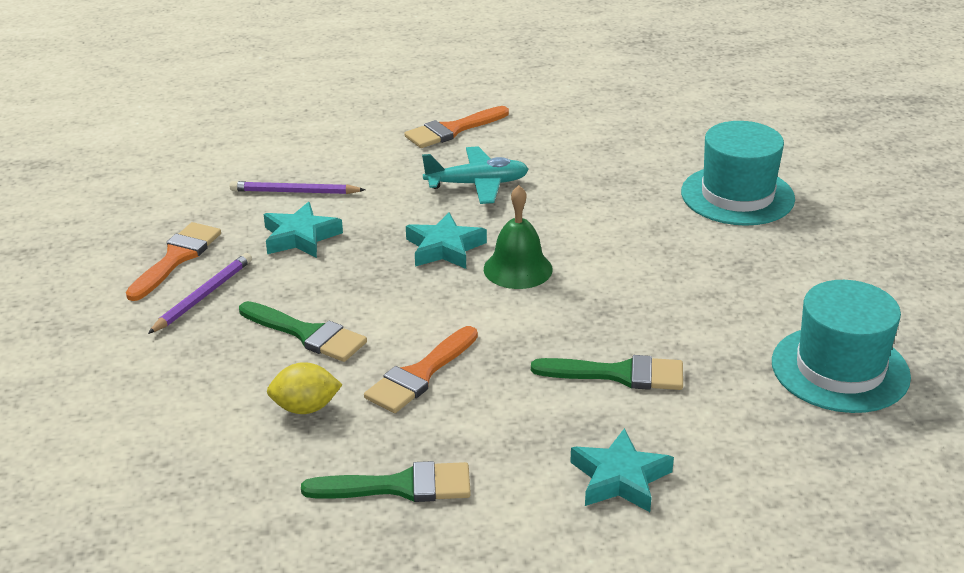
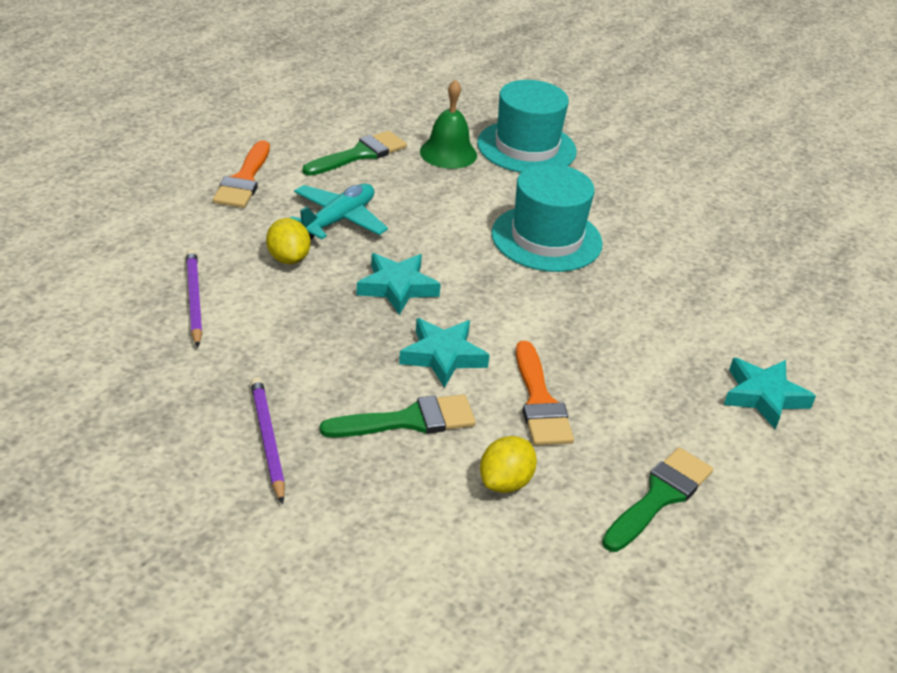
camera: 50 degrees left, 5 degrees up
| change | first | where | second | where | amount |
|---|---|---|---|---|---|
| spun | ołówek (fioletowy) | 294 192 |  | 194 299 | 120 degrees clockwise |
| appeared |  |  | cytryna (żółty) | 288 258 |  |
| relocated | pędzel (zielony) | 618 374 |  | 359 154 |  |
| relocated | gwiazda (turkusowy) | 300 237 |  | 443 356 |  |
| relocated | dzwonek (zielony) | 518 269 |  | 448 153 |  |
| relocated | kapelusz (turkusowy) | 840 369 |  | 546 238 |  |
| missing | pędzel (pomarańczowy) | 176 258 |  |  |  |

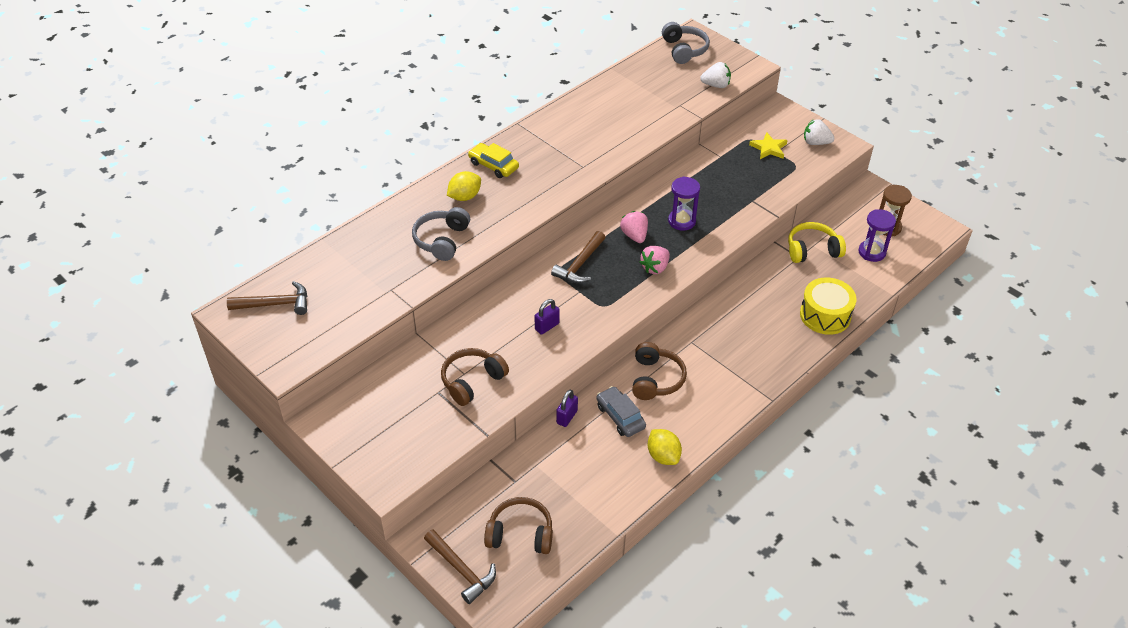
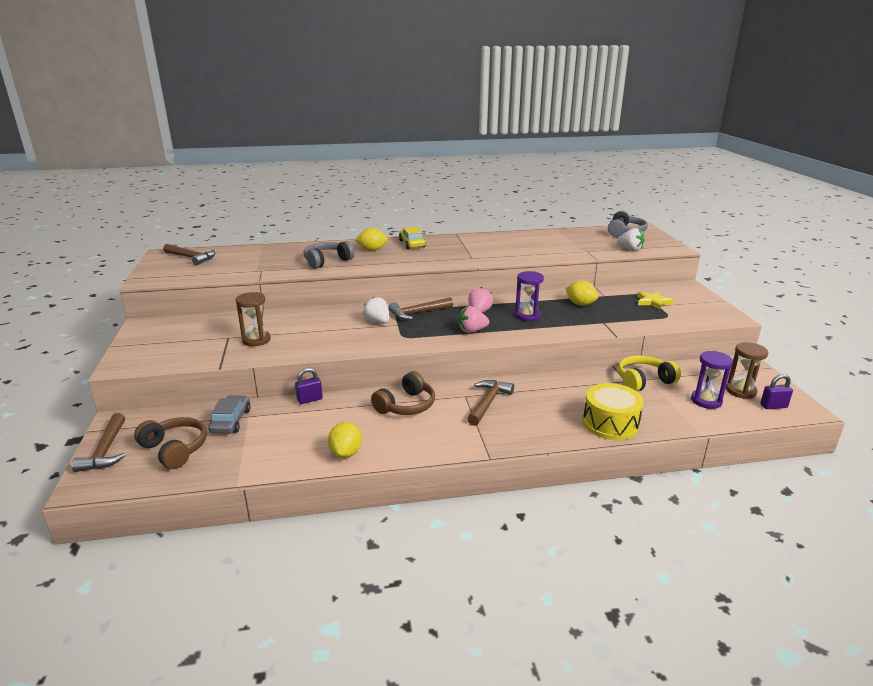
camera: 35 degrees right, 20 degrees down
| change | first | where | second | where | amount |
|---|---|---|---|---|---|
| relocated | samochód (szary) | 620 416 |  | 231 421 |  |
| exchanged | słuchawki (brązowy) | 472 381 | klepsydra (brązowy) | 256 340 |  |
| relocated | truskawka (biały) | 815 142 |  | 378 322 |  |
| appeared |  |  | młotek (brązowy) | 488 403 |  |
| appeared |  |  | cytryna (żółty) | 580 304 |  |
| spun | słuchawki (żółty) | 812 250 |  | 644 381 | 45 degrees counterclockwise |
| relocated | kłódka (fioletowy) | 547 326 |  | 773 406 |  |

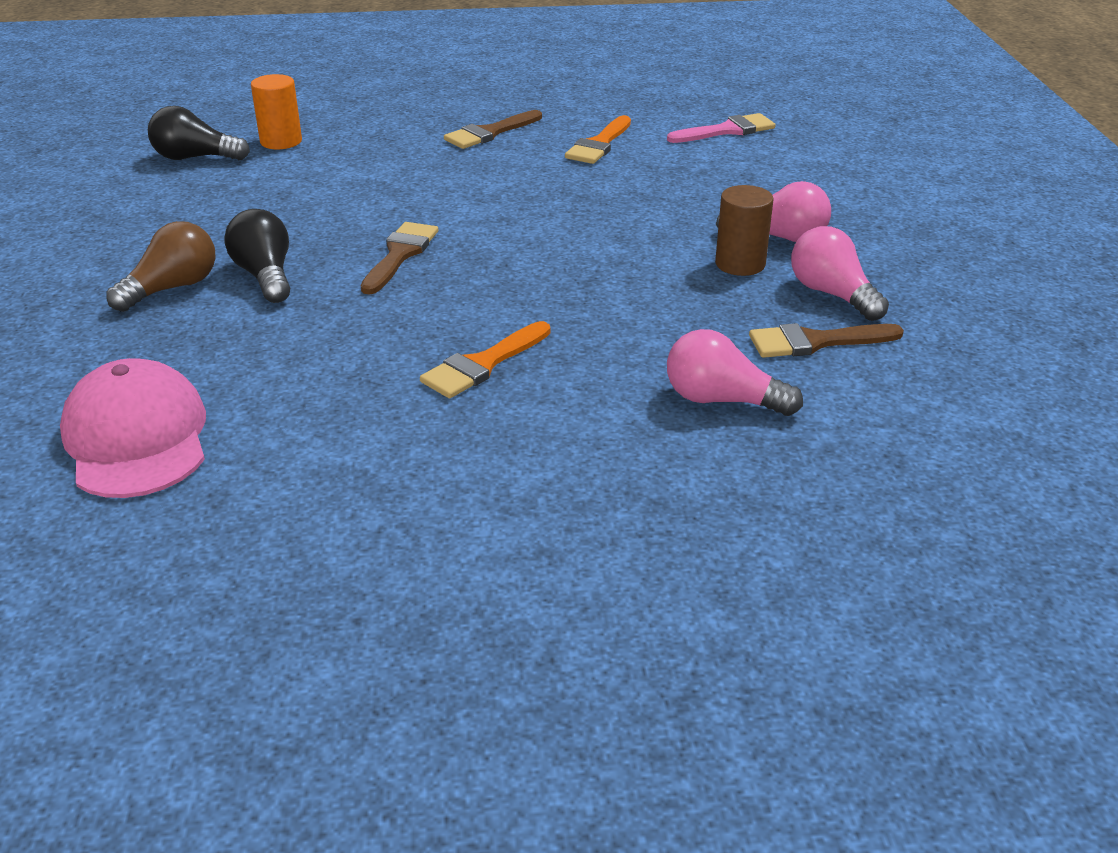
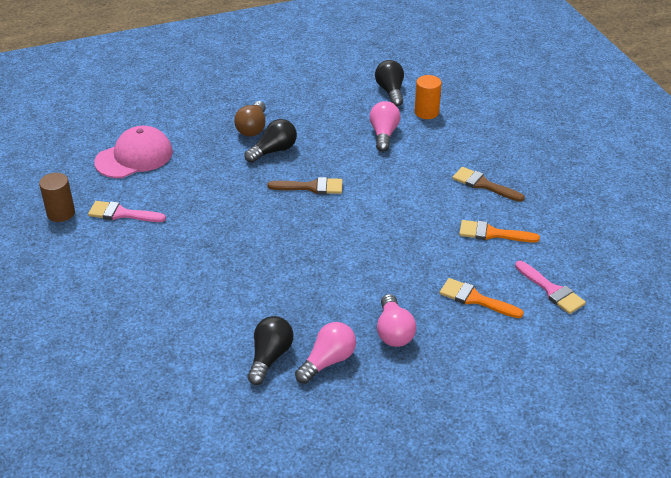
camera: 75 degrees right, 5 degrees up
| change | first | where | second | where | amount |
|---|---|---|---|---|---|
| relocated | walec (brązowy) | 740 264 |  | 61 213 |  |
| appeared |  |  | pędzel (różowy) | 122 214 |  |
| spun | żarówka (brązowy) | 172 288 |  | 252 128 | 75 degrees clockwise |
| exchanged | pędzel (brązowy) | 815 342 | żarówka (czarny) | 270 357 |  |
| relocated | żarówka (różowy) | 722 400 |  | 384 134 |  |
| relocated | pędzel (pomarańczowy) | 482 364 |  | 475 299 |  |

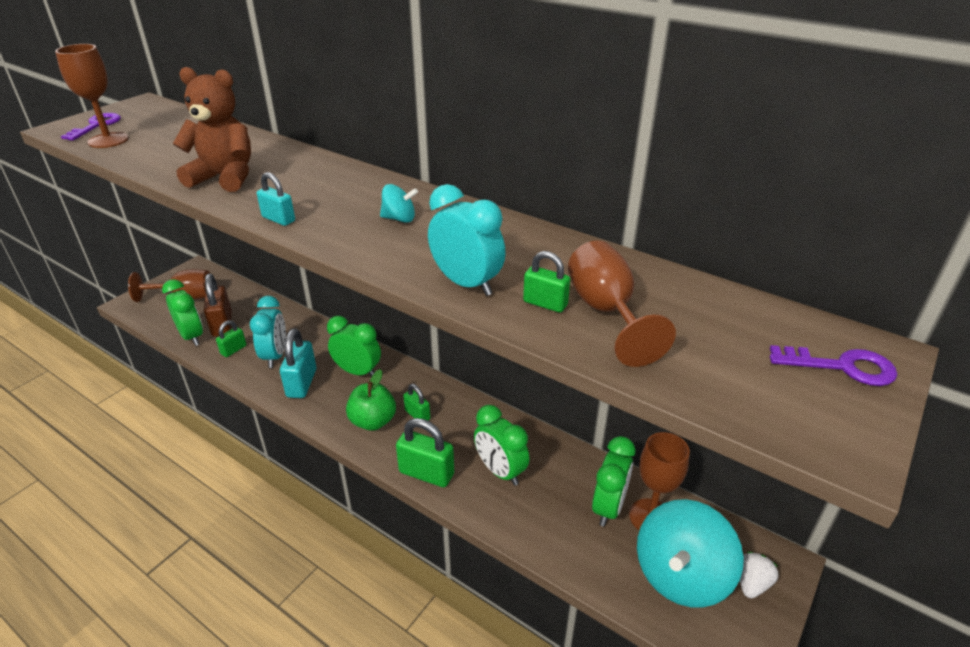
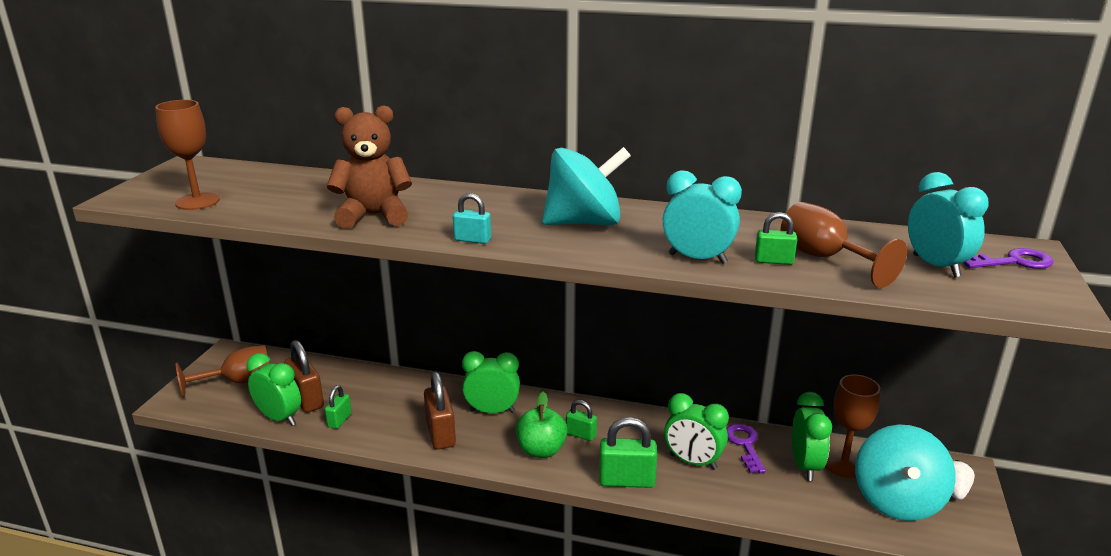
camera: 20 degrees left, 10 degrees down
| change | first | where | second | where | amount |
|---|---|---|---|---|---|
| colour | kłódka (turkusowy) | 301 383 | kłódka (brązowy) | 441 434 |  |
| size | bączek (turkusowy) | 399 219 |  | 584 223 | x2.31 |
| relocated | klucz (fioletowy) | 97 125 |  | 744 445 |  |
| relocated | budzik (turkusowy) | 275 356 |  | 936 266 |  |

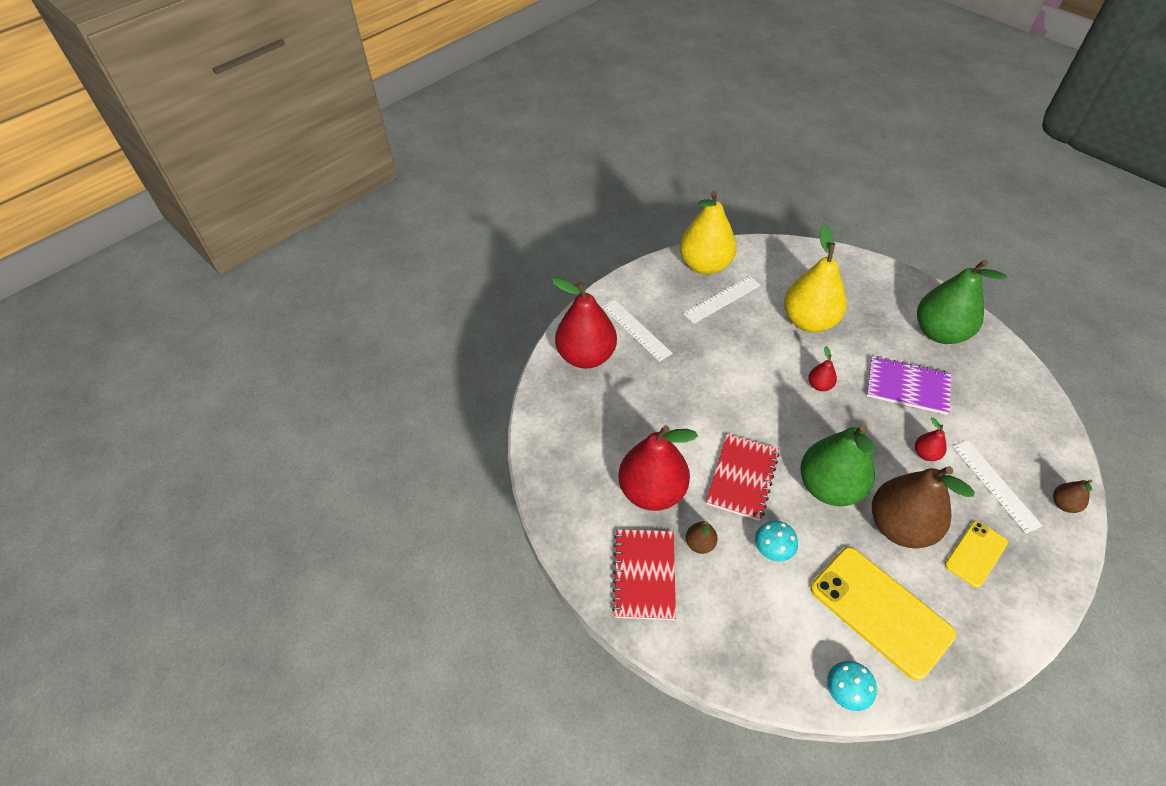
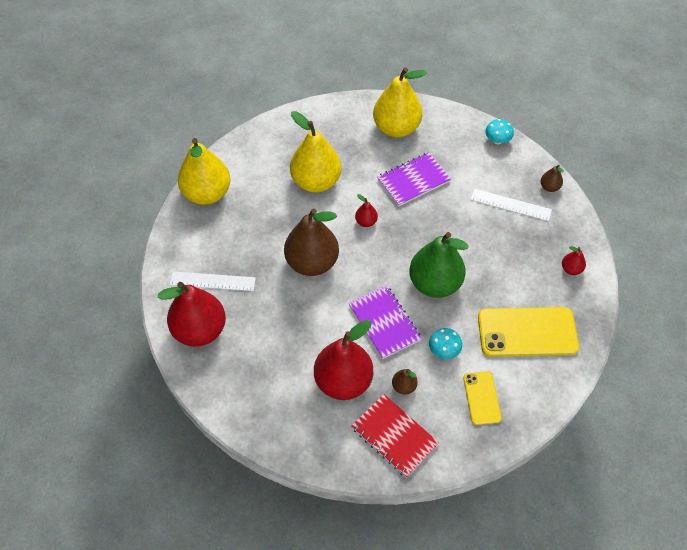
camera: 50 degrees left, 5 degrees up
| change | first | where | second | where | amount |
|---|---|---|---|---|---|
| relocated | gruszka (brązowy) | 900 526 |  | 312 262 |  |
| colour | zeszyt (czerwony) | 742 478 | zeszyt (fioletowy) | 384 323 |  |
| colour | gruszka (zielony) | 939 332 | gruszka (żółty) | 396 128 |  |
| relocated | telefon (żółty) | 975 553 |  | 481 398 |  |
| relocated | grzyb (turkusowy) | 846 691 |  | 497 140 |  |
| relocated | gruszka (czerwony) | 926 454 |  | 571 269 |  |
| missing | linijka (biały) | 722 299 |  |  |  |

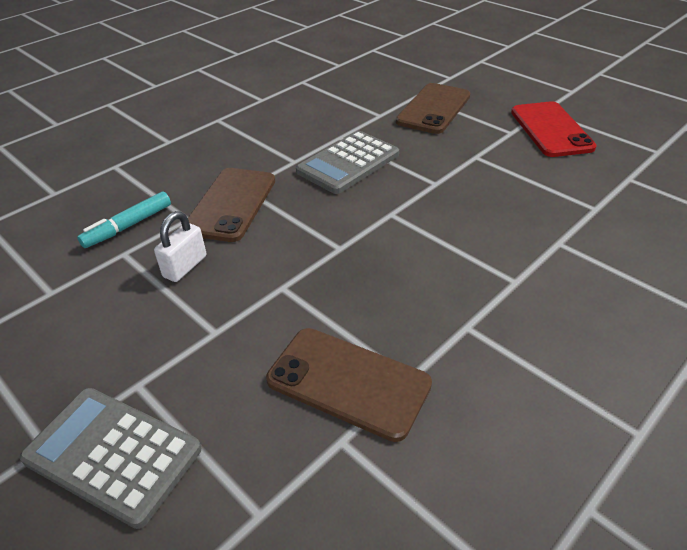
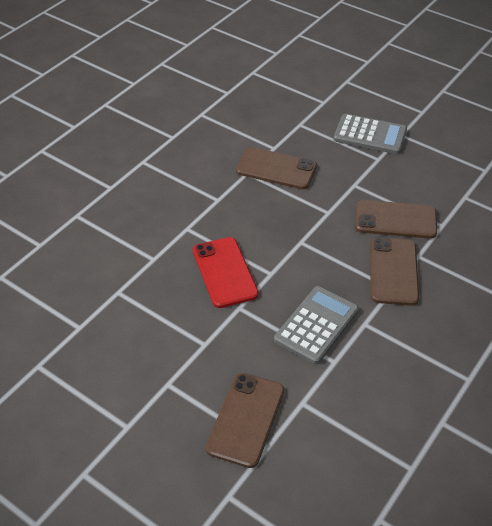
camera: 170 degrees right, 5 degrees up
| change | first | where | second | where | amount |
|---|---|---|---|---|---|
| relocated | telefon (czerwony) | 551 129 |  | 225 272 |  |
| exchanged | kłódka (biały) | 185 266 | telefon (brązowy) | 395 220 |  |
| missing | flamaster (turkusowy) | 128 226 |  |  |  |

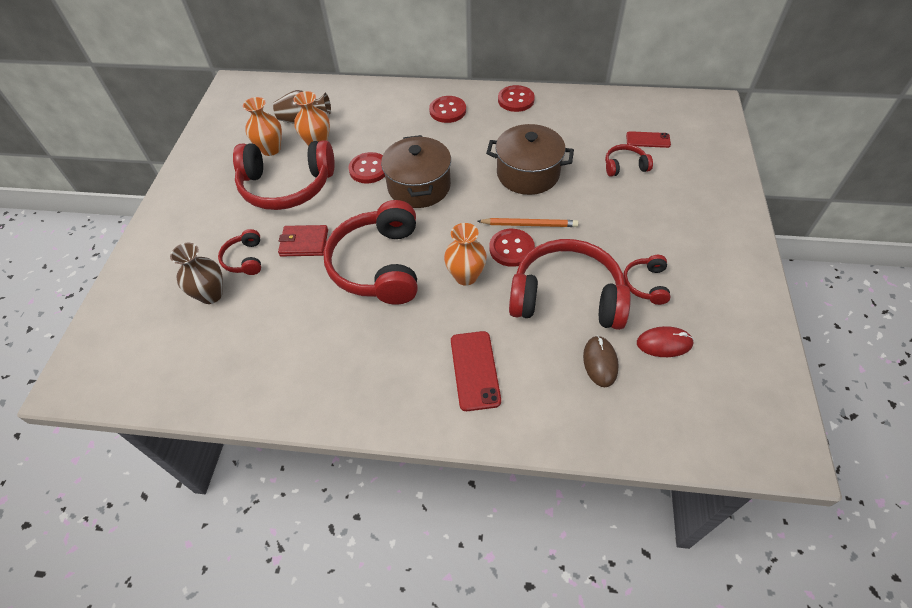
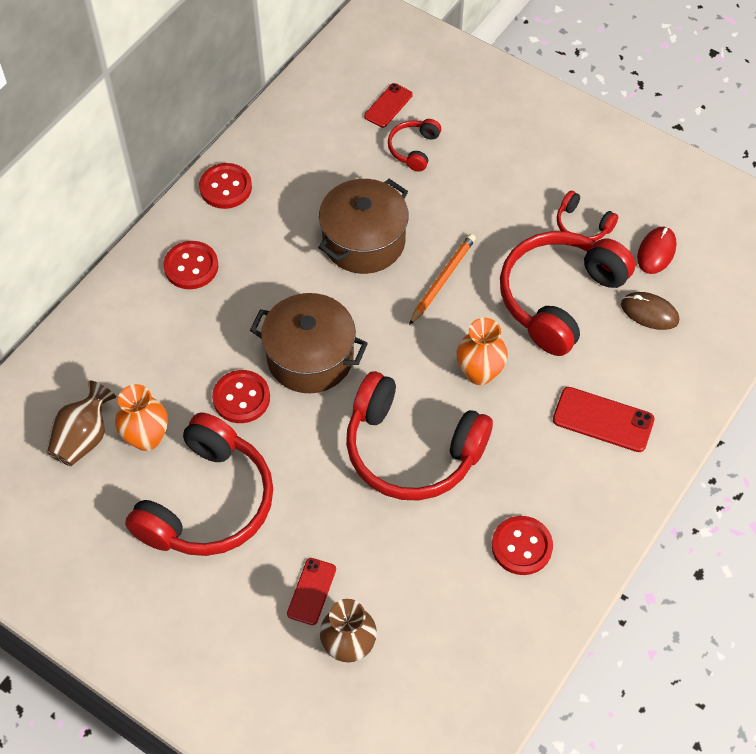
camera: 65 degrees left, 5 degrees up
| change | first | where | second | where | amount |
|---|---|---|---|---|---|
| exchanged | słuchawki (czerwony) | 245 259 | telefon (czerwony) | 311 591 |  |
| relocated | guzik (czerwony) | 511 249 |  | 521 546 |  |
| missing | wazon (pomarańczowy) | 271 149 |  |  |  |
| missing | portfel (czerwony) | 304 243 |  |  |  |

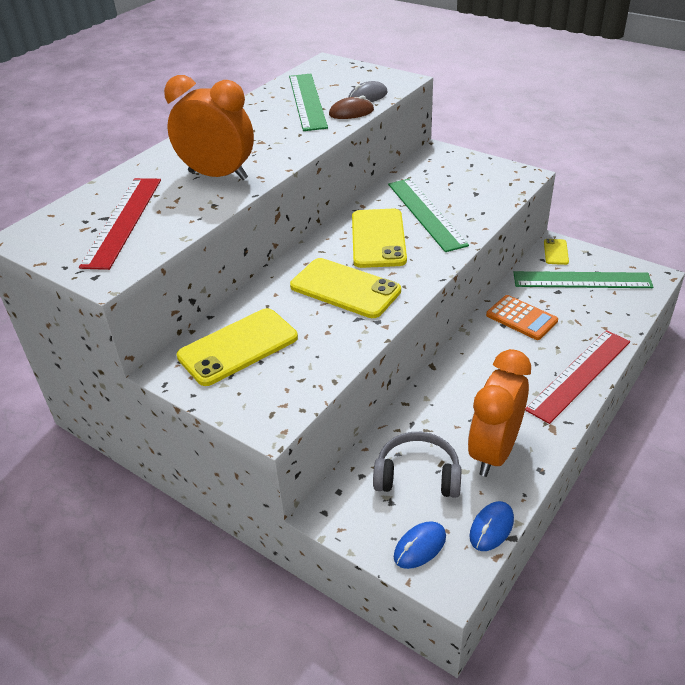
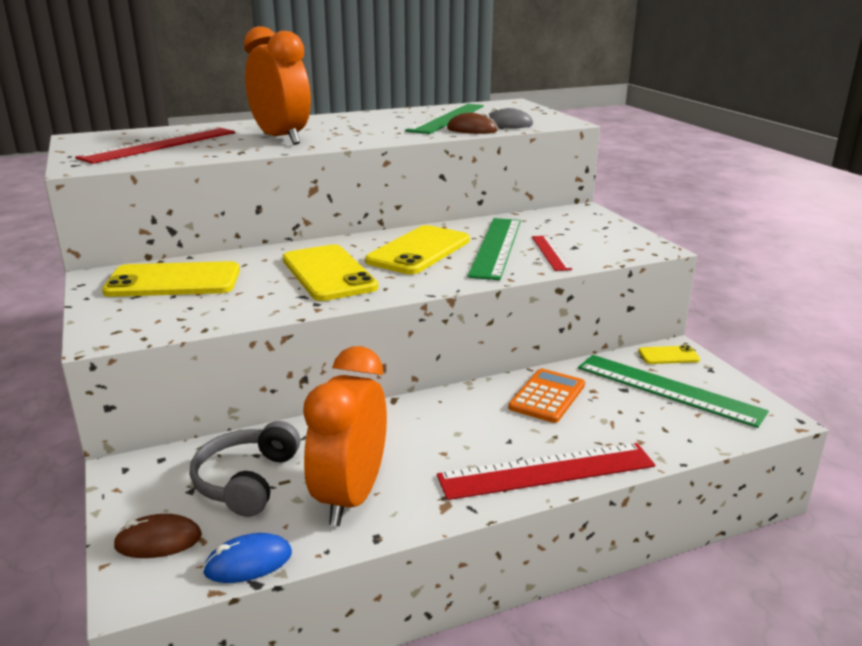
camera: 30 degrees right, 15 degrees down
| change | first | where | second | where | amount |
|---|---|---|---|---|---|
| colour | myszka (niebieski) | 420 547 | myszka (brązowy) | 158 541 |  |
| spun | słuchawki (szary) | 417 475 |  | 247 481 | 120 degrees counterclockwise |
| spun | budzik (pomarańczowy) | 494 452 |  | 351 497 | 45 degrees counterclockwise |
| spun | kalkulator (pomarańczowy) | 521 318 |  | 547 396 | 135 degrees counterclockwise |
| appeared |  |  | linijka (czerwony) | 550 252 |  |
| spun | telefon (żółty) | 556 252 |  | 668 356 | 45 degrees clockwise |

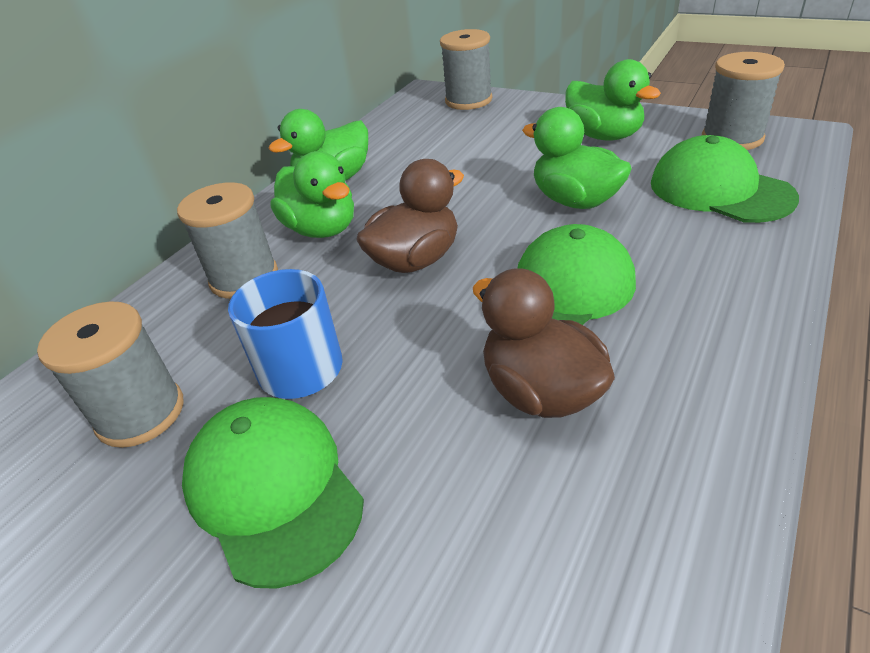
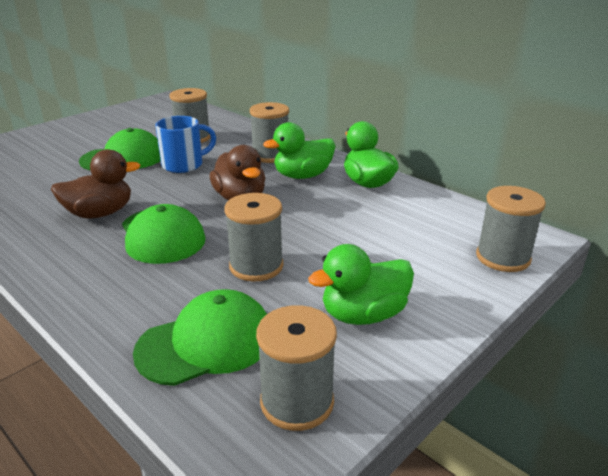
camera: 100 degrees right, 10 degrees down
| change | first | where | second | where | amount |
|---|---|---|---|---|---|
| exchanged | kaczka (zielony) | 575 201 | szpulka (szary) | 256 266 |  |

